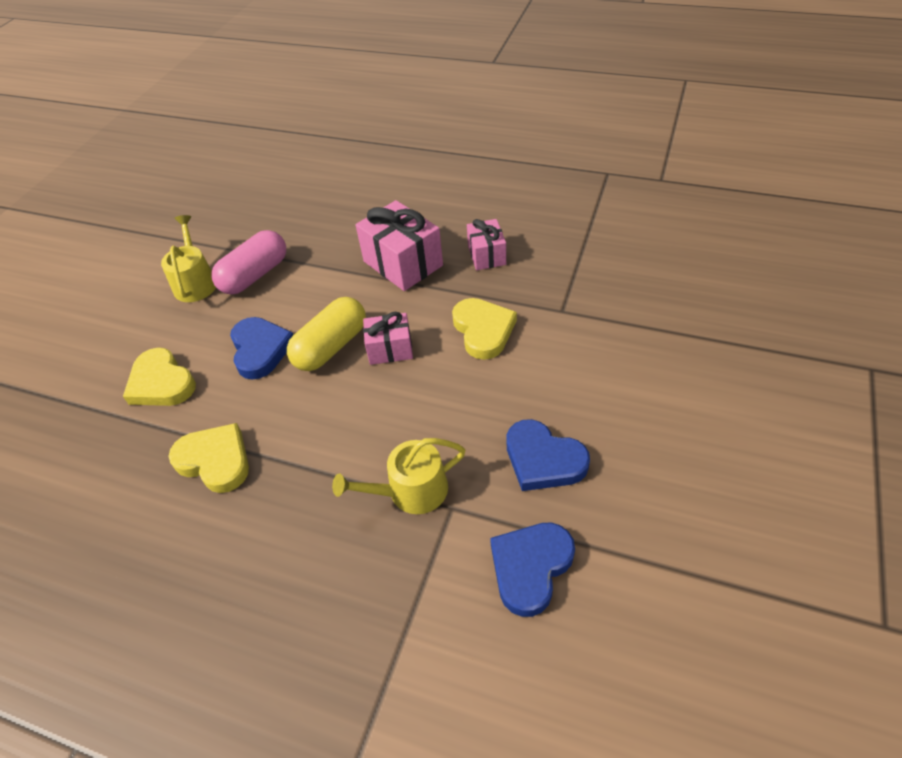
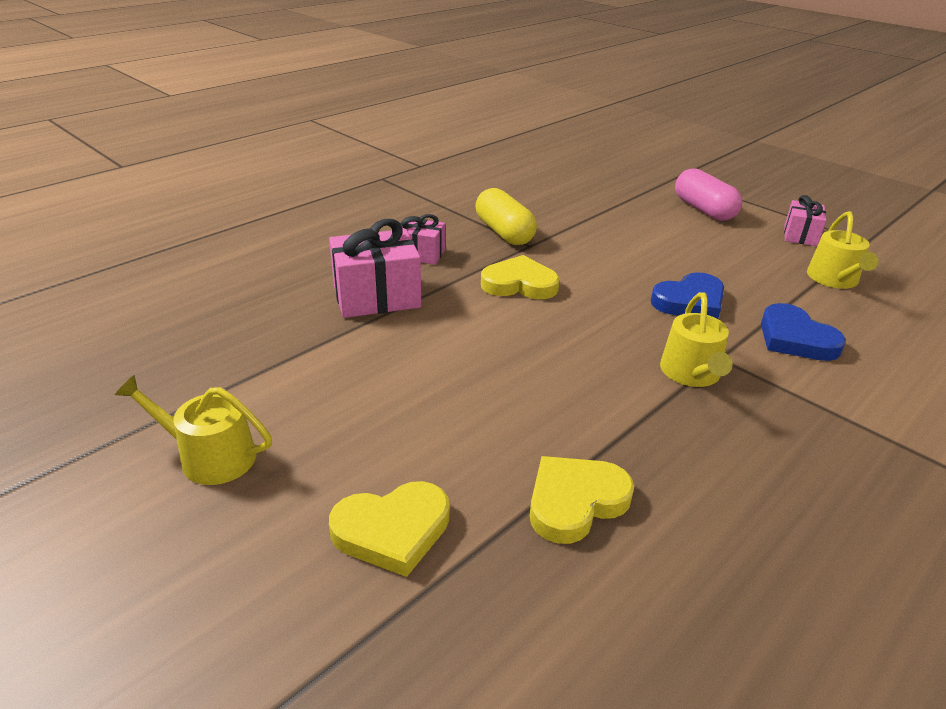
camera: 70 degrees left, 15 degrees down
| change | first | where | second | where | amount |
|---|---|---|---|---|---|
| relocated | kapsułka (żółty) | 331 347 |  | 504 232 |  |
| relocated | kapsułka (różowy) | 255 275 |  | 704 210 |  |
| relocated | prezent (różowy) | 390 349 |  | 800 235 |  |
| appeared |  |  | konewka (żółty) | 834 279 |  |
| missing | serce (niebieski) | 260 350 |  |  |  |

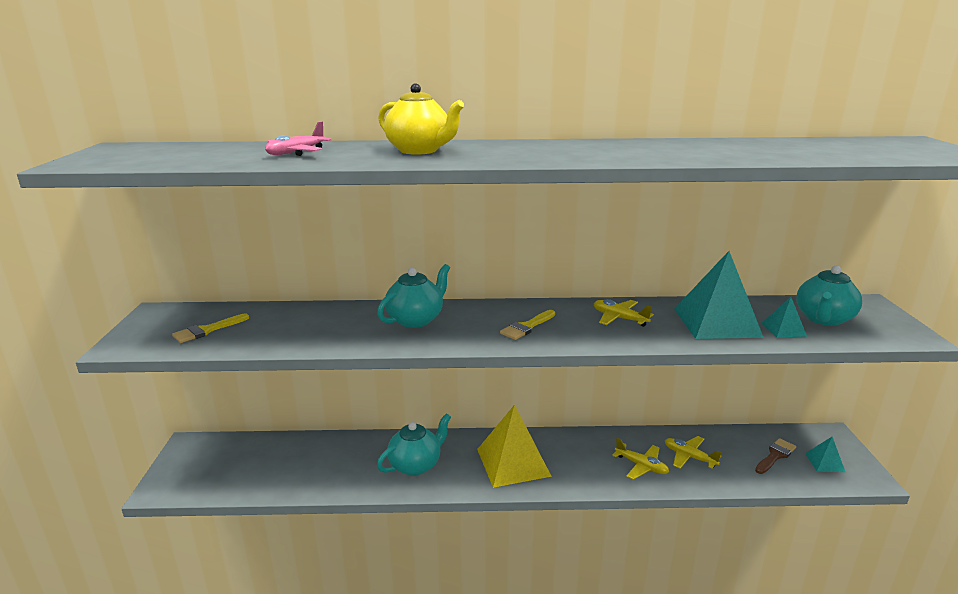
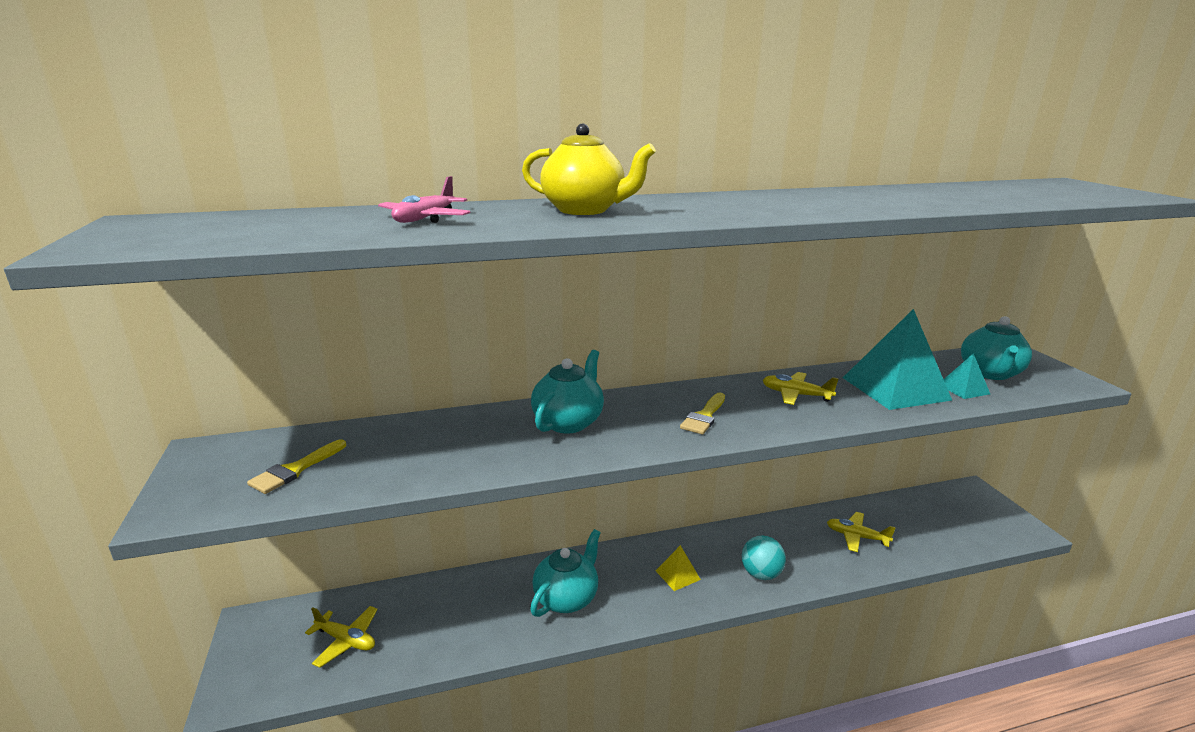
camera: 15 degrees left, 0 degrees up
| change | first | where | second | where | amount |
|---|---|---|---|---|---|
| relocated | samolot (żółty) | 641 466 |  | 346 640 |  |
| size | piramida (żółty) | 513 462 |  | 678 575 | x0.46 |
| appeared |  |  | piłka (turkusowy) | 761 574 |  |
| missing | pędzel (brązowy) | 775 455 |  |  |  |
| missing | piramida (turkusowy) | 824 462 |  |  |  |

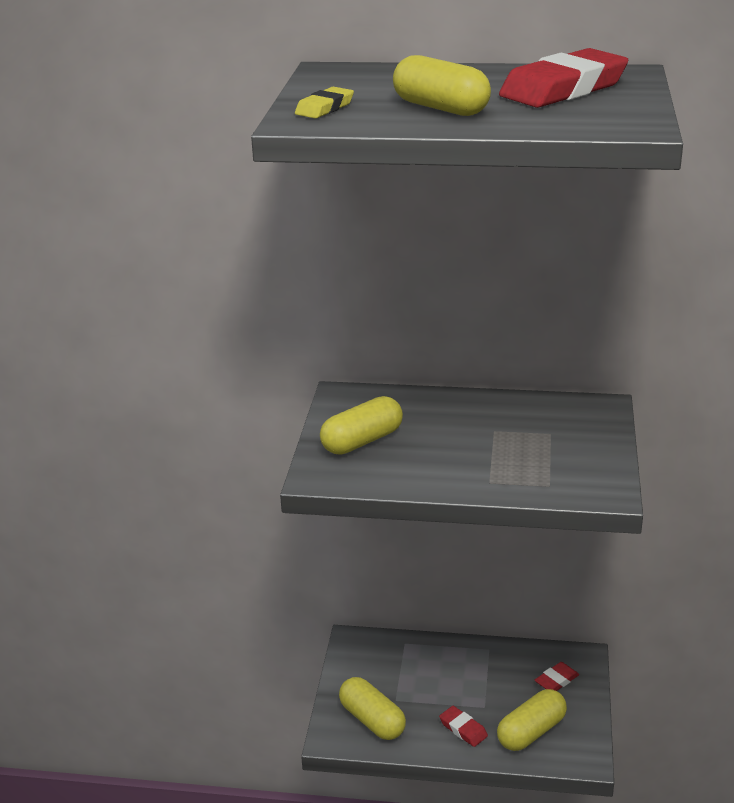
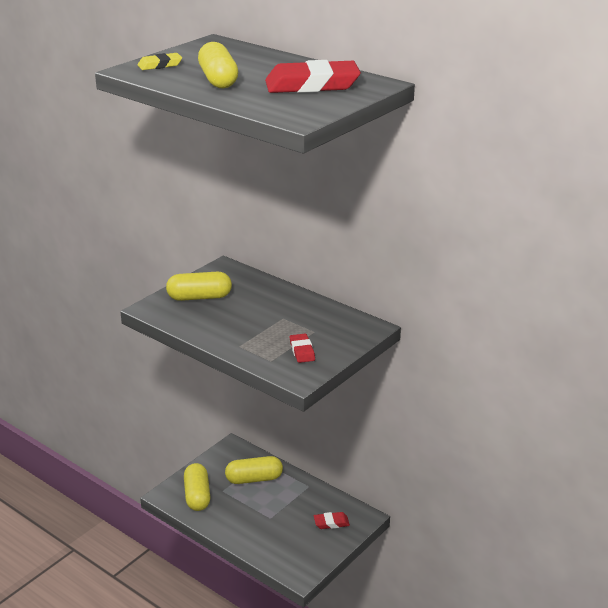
camera: 30 degrees right, 0 degrees up
| change | first | where | second | where | amount |
|---|---|---|---|---|---|
| relocated | kapsułka (żółty) | 531 732 |  | 254 479 |  |
| relocated | gumka do mazania (czerwony) | 463 729 |  | 302 351 |  |

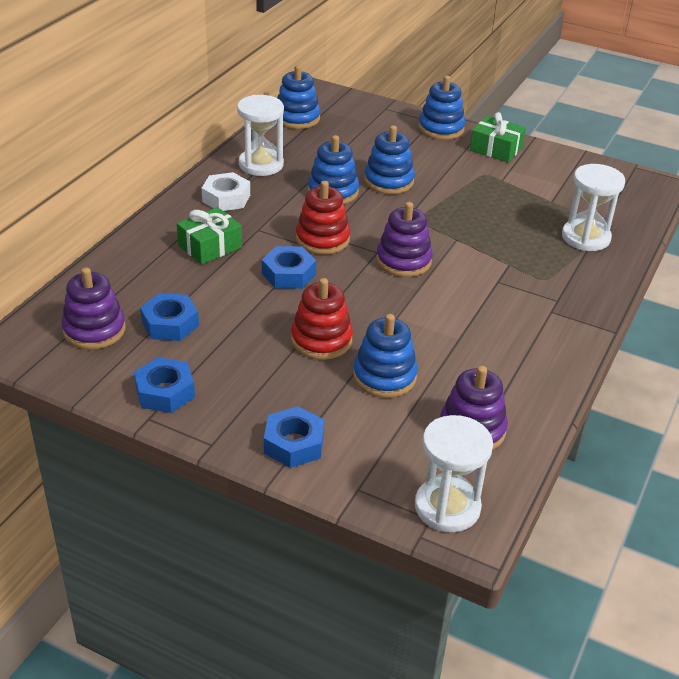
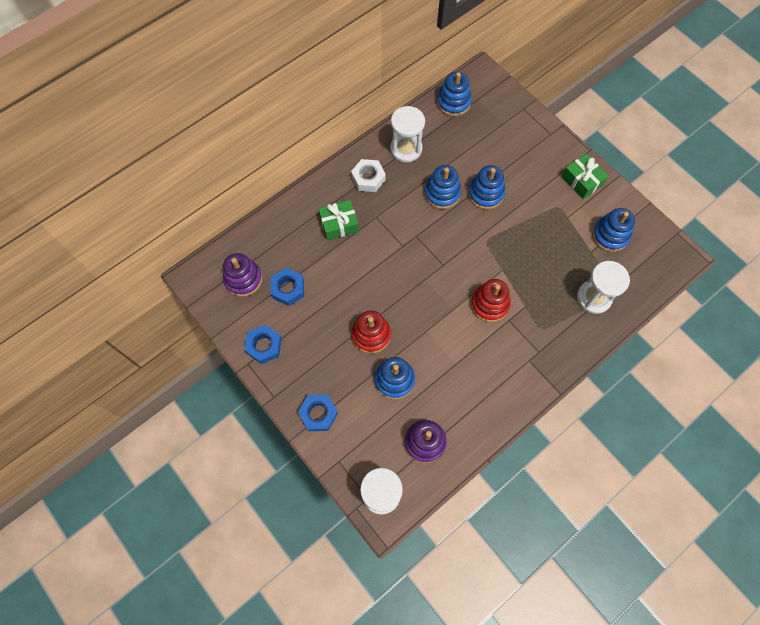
camera: 25 degrees right, 30 degrees up
| change | first | where | second | where | amount |
|---|---|---|---|---|---|
| relocated | zabawka nakładanka (czerwony) | 322 239 |  | 489 304 |  |
| relocated | zabawka nakładanka (niebieski) | 441 128 |  | 610 235 |  |
| missing | nakrętka (niebieski) | 288 274 |  |  |  |
| missing | zabawka nakładanka (fioletowy) | 403 261 |  |  |  |

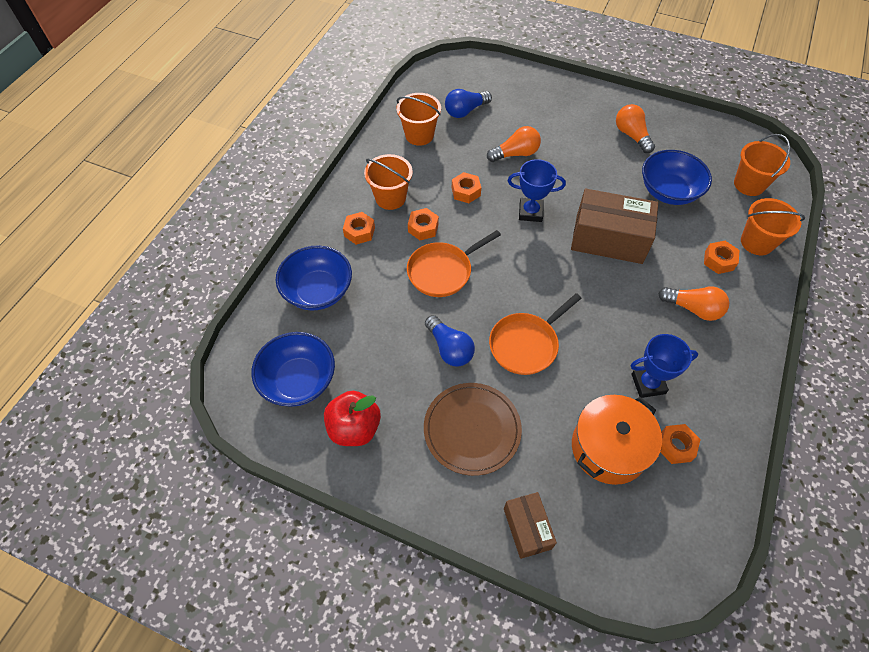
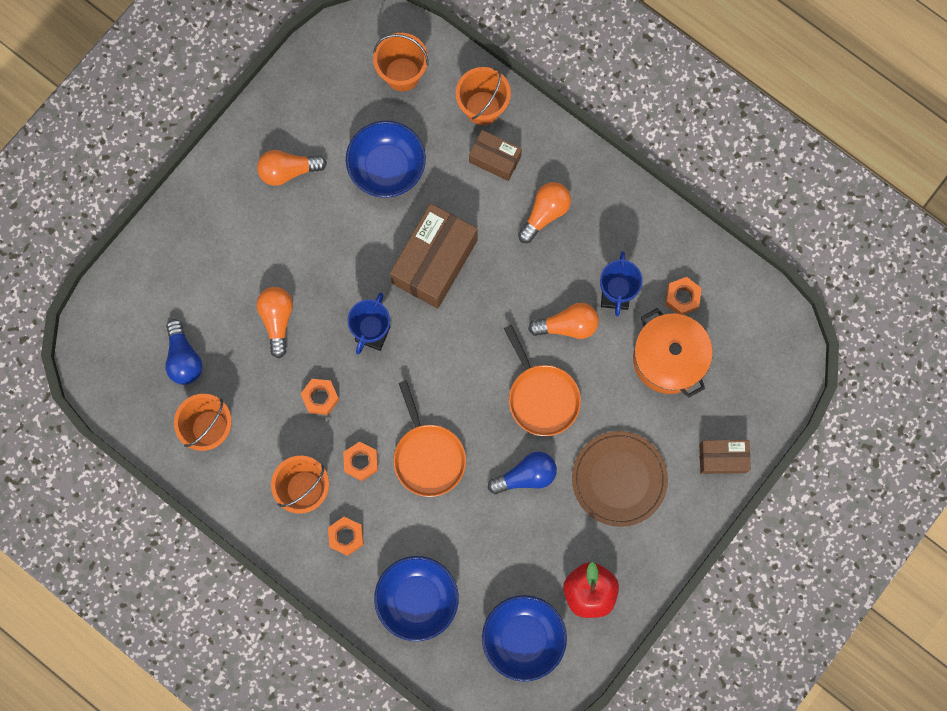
camera: 75 degrees left, 20 degrees up
| change | first | where | second | where | amount |
|---|---|---|---|---|---|
| exchanged | nakrętka (pomarańczowy) | 719 261 | pudełko (brązowy) | 495 159 |  |
| appeared |  |  | żarówka (pomarańczowy) | 567 325 |  |

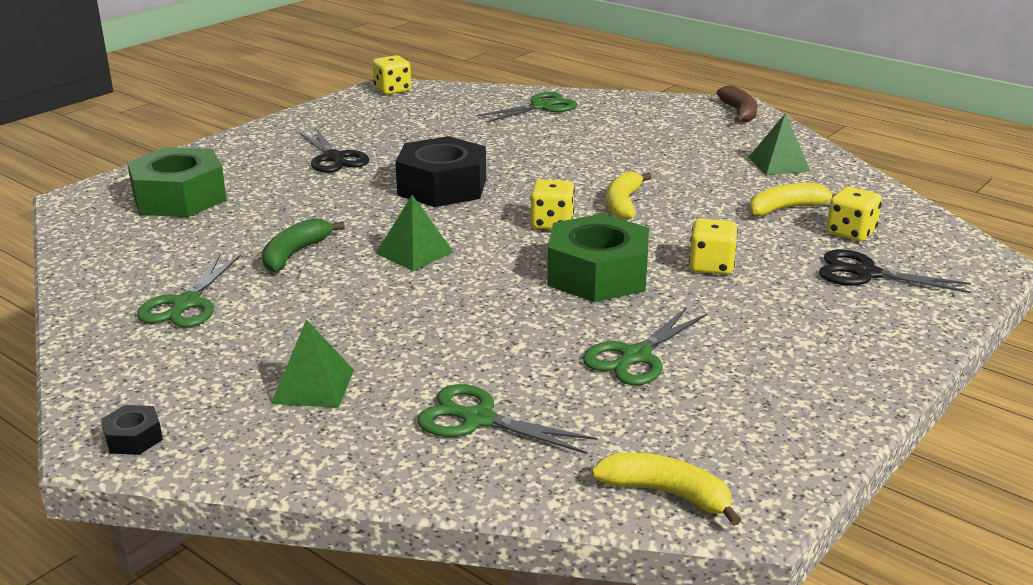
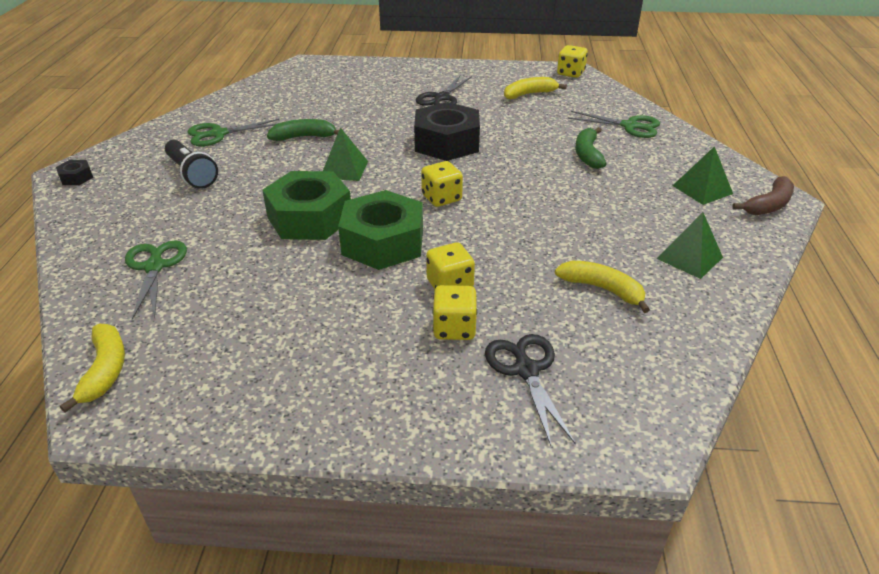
camera: 55 degrees right, 10 degrees up
| change | first | where | second | where | amount |
|---|---|---|---|---|---|
| appeared |  |  | latarka (czarny) | 192 174 |  |
| relocated | nakrętka (zielony) | 179 198 |  | 309 218 |  |
| relocated | kostka do gry (żółty) | 850 233 |  | 454 328 |  |
| relocated | banan (żółty) | 623 204 |  | 529 94 |  |
| appeared |  |  | banan (zielony) | 587 154 |  |
| relocated | piramida (zielony) | 313 386 |  | 702 189 |  |
| missing | nożyczki (zielony) | 636 356 |  |  |  |

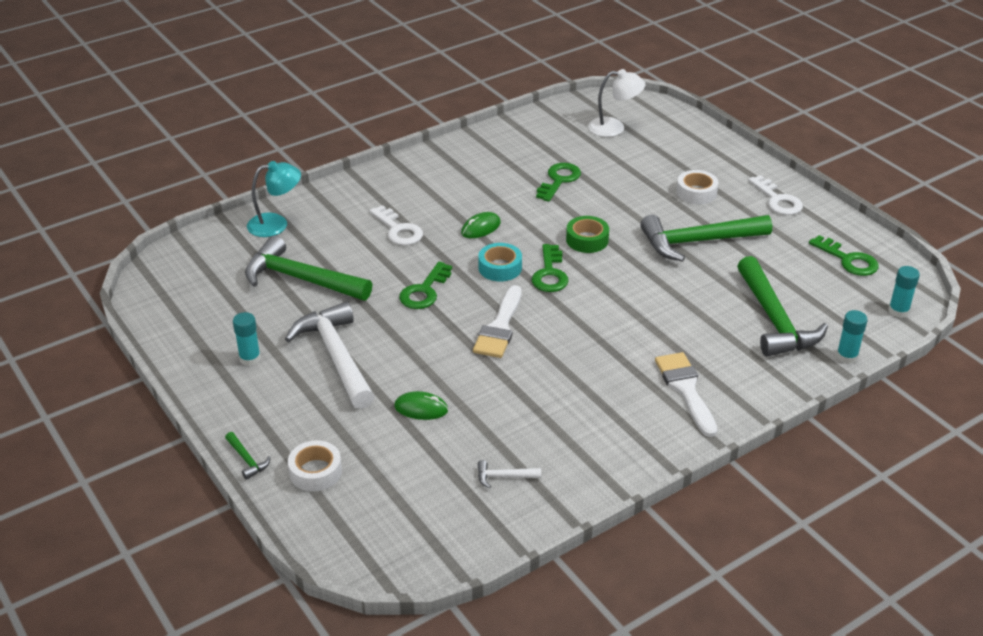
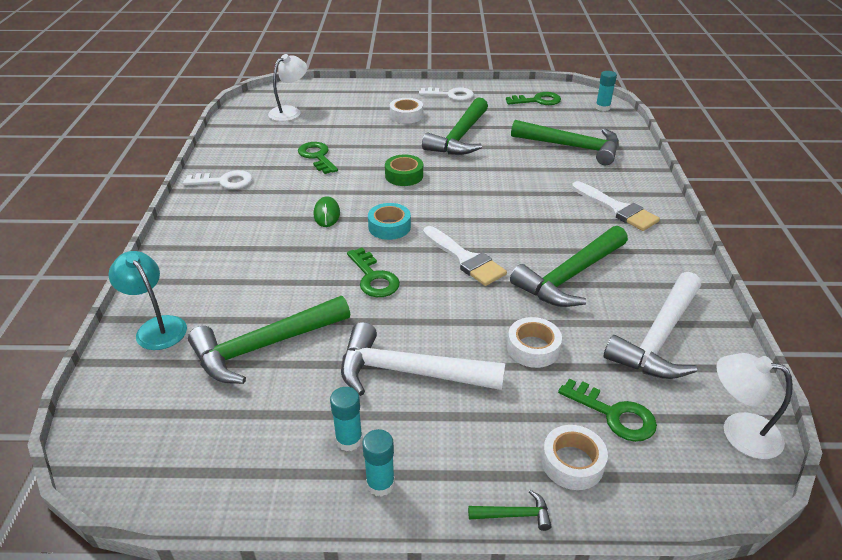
camera: 55 degrees left, 0 degrees up
| change | first | where | second | where | amount |
|---|---|---|---|---|---|
| spun | lampka (turkusowy) | 276 224 |  | 157 327 | 60 degrees counterclockwise |
| relocated | klucz (biały) | 398 230 |  | 224 181 |  |
| relocated | klej w sztyfcie (turkusowy) | 846 356 |  | 380 484 |  |
| exchanged | myszka (zielony) | 421 408 | taśma klejąca (biały) | 533 348 |  |
| appeared |  |  | młotek (zielony) | 570 276 |  |
| relocated | klucz (zielony) | 550 274 |  | 614 414 |  |
| spun | pędzel (biały) | 686 390 |  | 617 209 | 150 degrees counterclockwise |
| size | młotek (biały) | 504 477 |  | 659 337 | x2.46 |
| appeared |  |  | lampka (biały) | 739 432 |  |

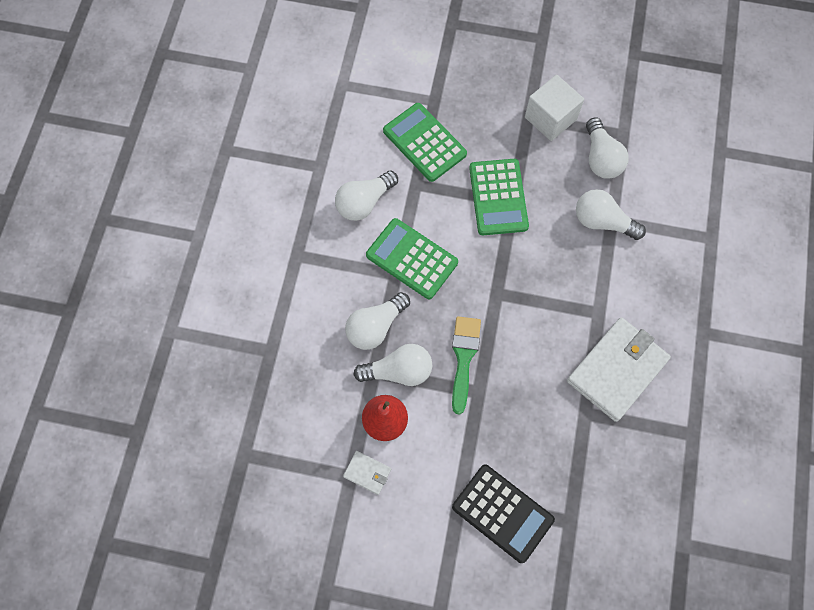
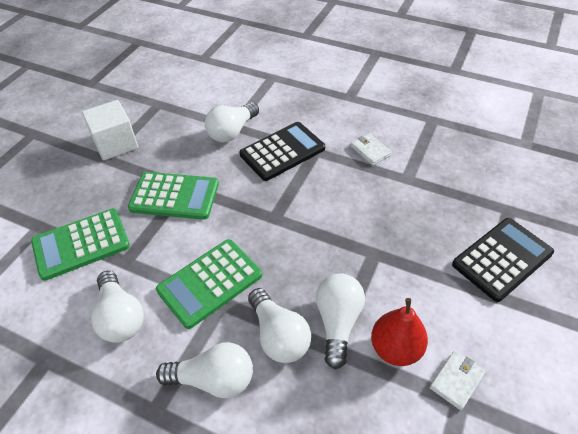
camera: 75 degrees left, 20 degrees down
| change | first | where | second | where | amount |
|---|---|---|---|---|---|
| relocated | żarówka (biały) | 601 158 |  | 213 379 |  |
| appeared |  |  | kalkulator (czarny) | 282 151 |  |
| size | portfel (biały) | 617 370 |  | 370 151 | x0.44 |
| missing | pędzel (zielony) | 464 358 |  |  |  |

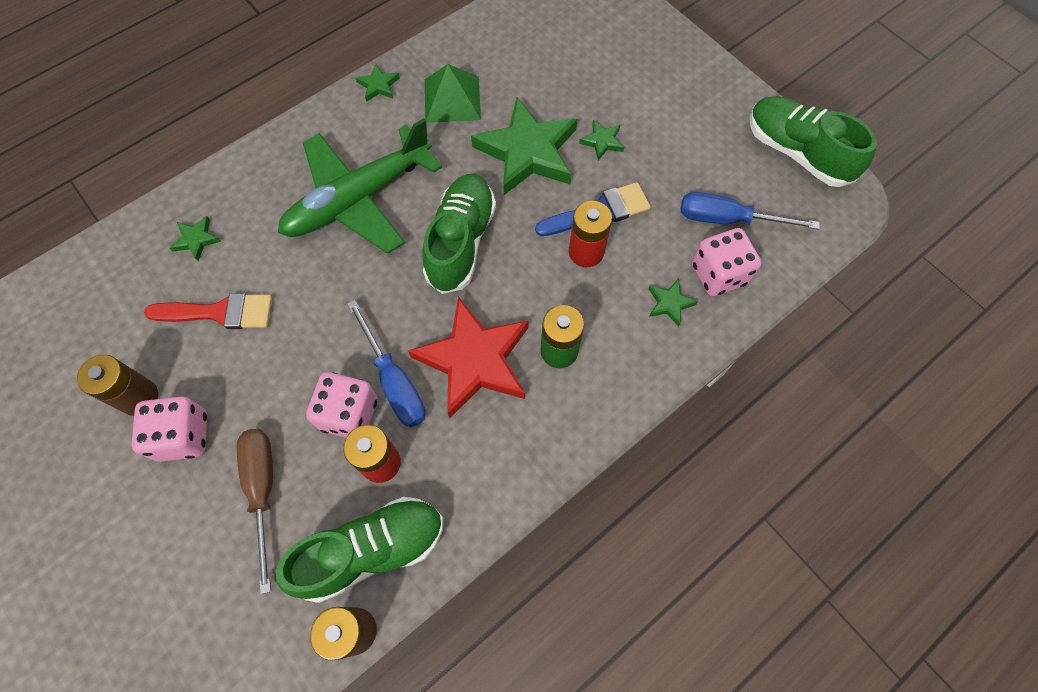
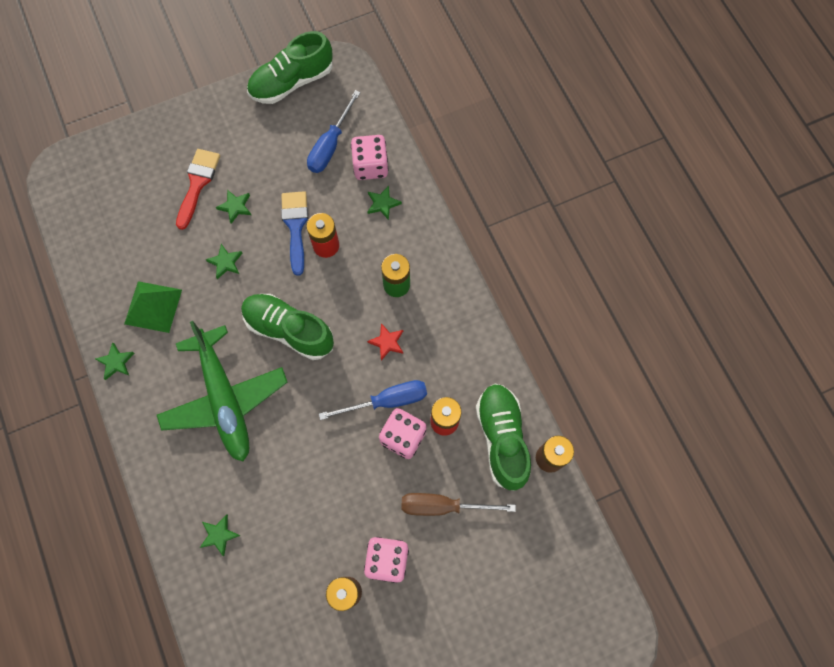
camera: 75 degrees left, 5 degrees up
| change | first | where | second | where | amount |
|---|---|---|---|---|---|
| relocated | pędzel (czerwony) | 219 312 |  | 197 184 |  |
| size | gwiazda (zielony) | 527 152 |  | 225 262 | x0.42 |
| size | gwiazda (czerwony) | 474 360 |  | 387 342 | x0.42 |

